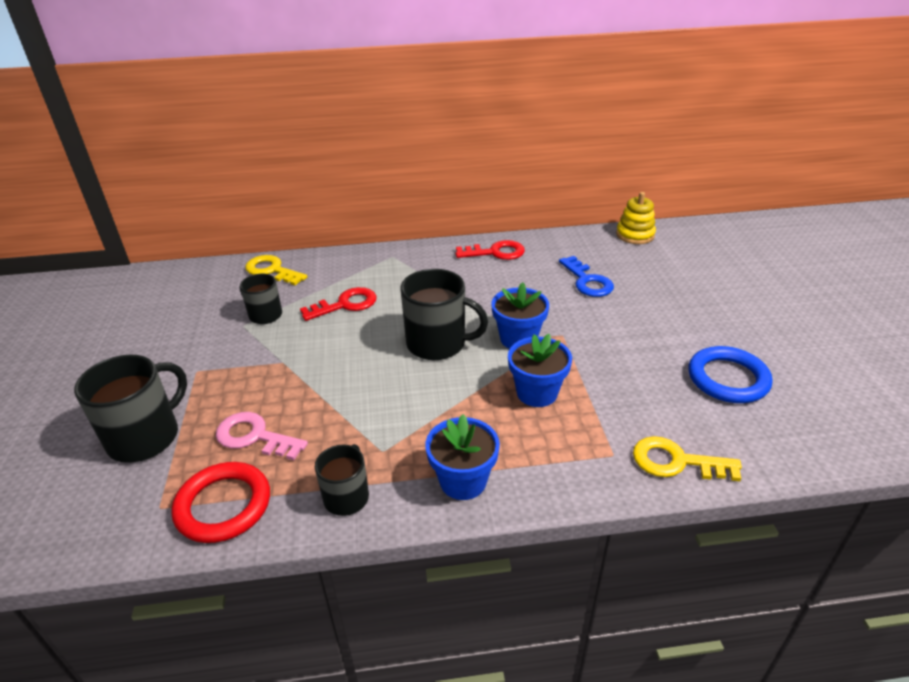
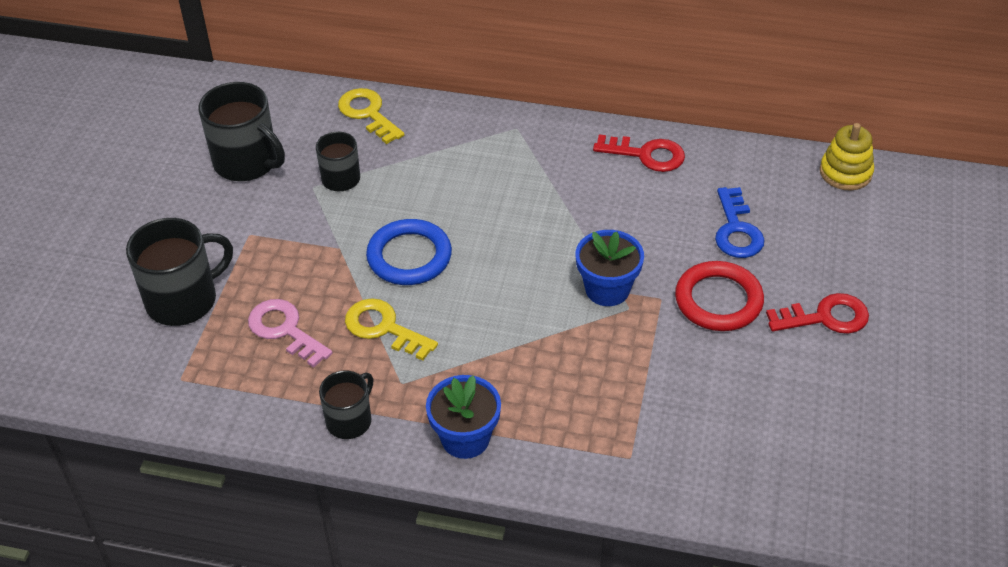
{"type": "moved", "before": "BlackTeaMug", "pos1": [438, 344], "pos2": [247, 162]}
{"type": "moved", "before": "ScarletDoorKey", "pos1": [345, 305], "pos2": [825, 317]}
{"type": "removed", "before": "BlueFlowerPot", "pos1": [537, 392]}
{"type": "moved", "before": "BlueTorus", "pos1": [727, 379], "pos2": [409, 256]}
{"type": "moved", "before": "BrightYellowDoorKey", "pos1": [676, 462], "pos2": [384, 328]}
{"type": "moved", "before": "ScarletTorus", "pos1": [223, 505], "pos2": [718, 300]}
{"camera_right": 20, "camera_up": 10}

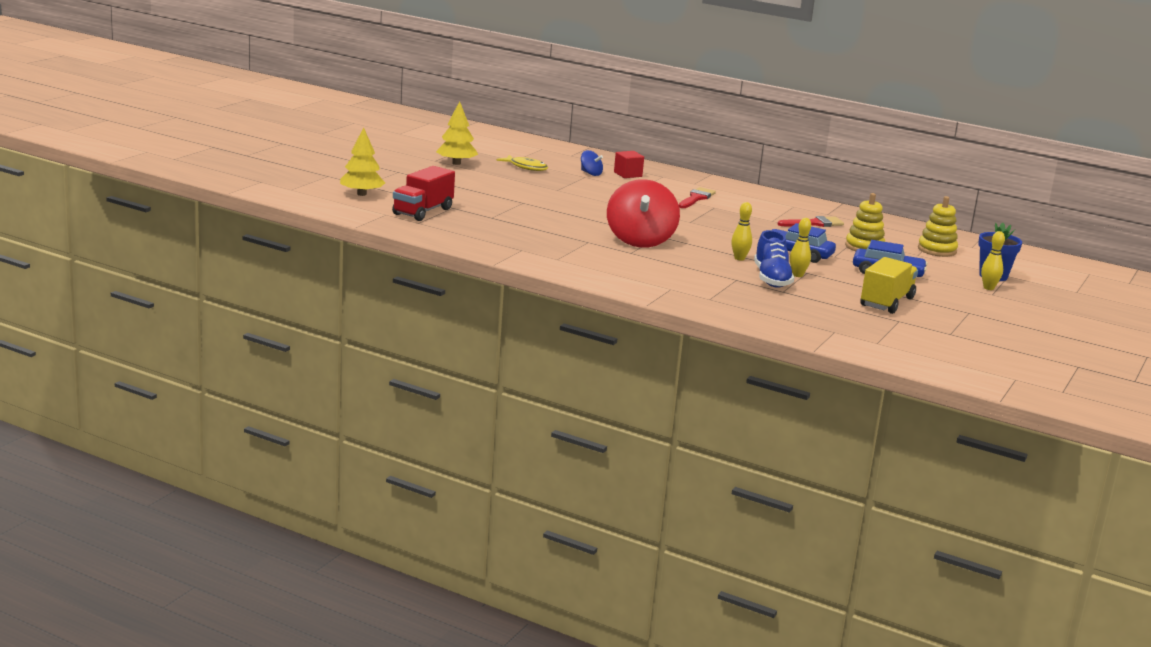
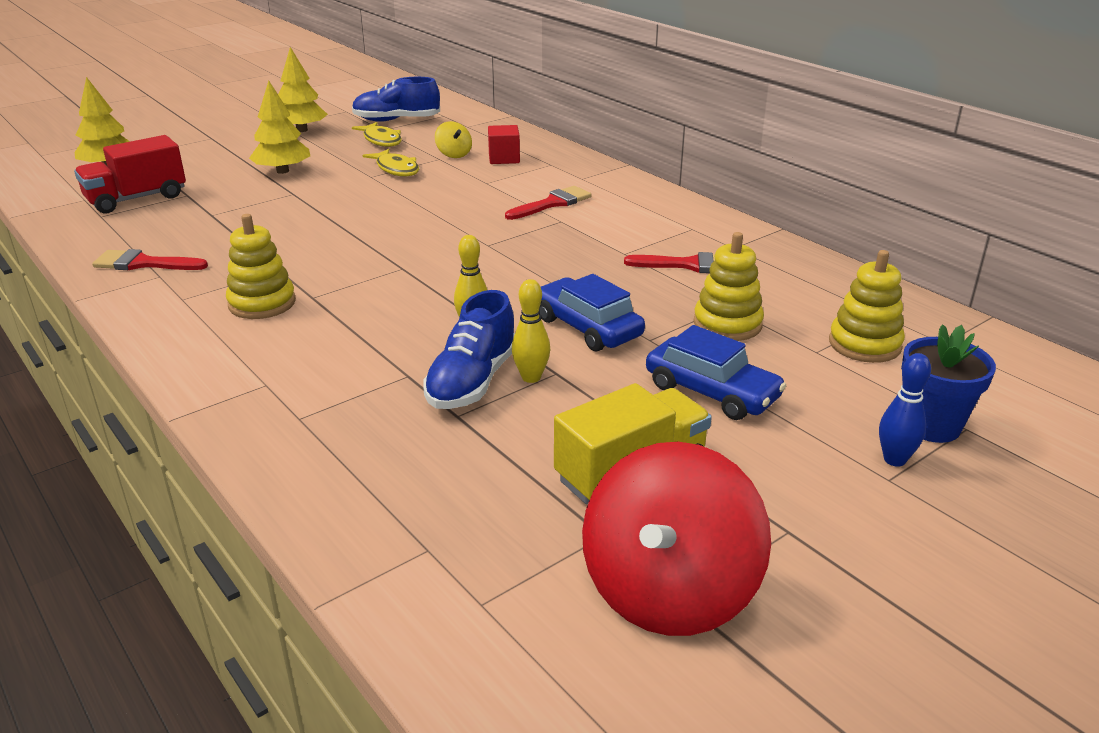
{"type": "recoloured", "before": "BlueSpinningTop", "after": "BrightYellowSpinningTop", "pos1": [590, 173], "pos2": [454, 154]}
{"type": "moved", "before": "ScarletSpinningTop", "pos1": [640, 240], "pos2": [669, 591]}
{"type": "recoloured", "before": "BrightYellowTenpin", "after": "BlueTenpin", "pos1": [988, 288], "pos2": [894, 460]}
{"type": "added", "after": "BlueShoe", "pos2": [396, 120]}
{"type": "added", "after": "BrightYellowToyTree", "pos2": [283, 171]}
{"type": "added", "after": "BrightYellowFish", "pos2": [396, 169]}
{"type": "added", "after": "BrightYellowRingStacker", "pos2": [262, 303]}
{"type": "added", "after": "ScarletPaintbrush", "pos2": [143, 263]}
{"camera_right": 25, "camera_up": 10}

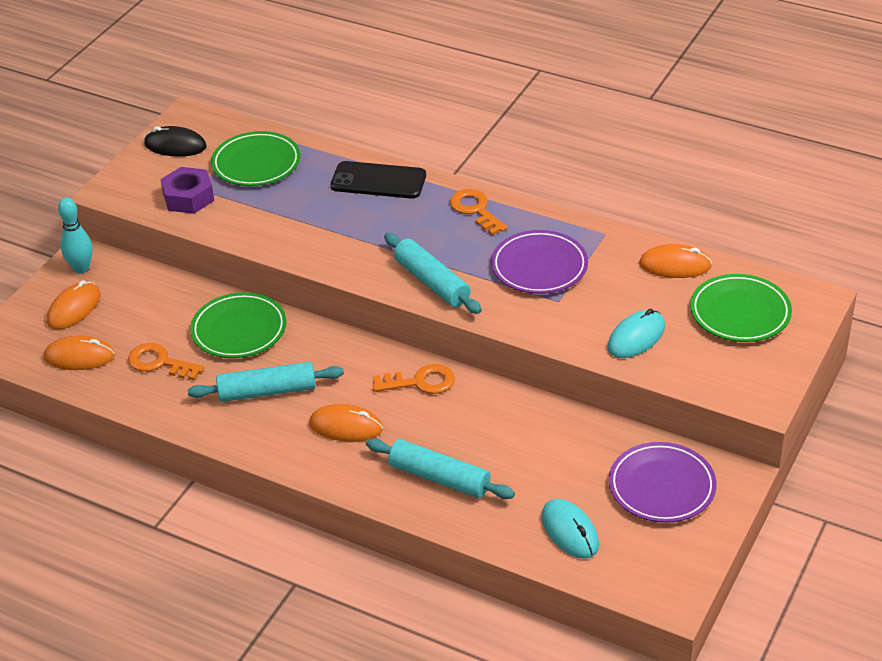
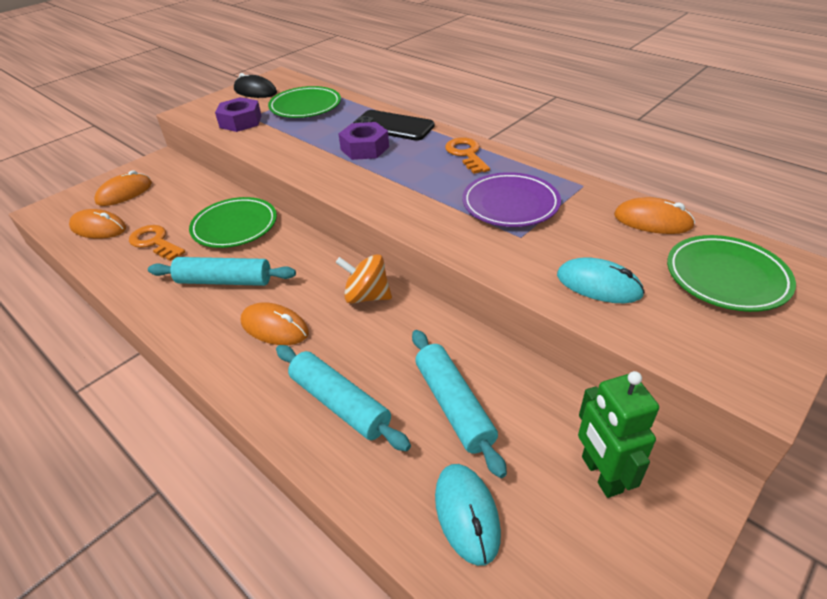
{"type": "removed", "before": "TealTenpin", "pos1": [81, 268]}
{"type": "moved", "before": "TealPastryRoller", "pos1": [432, 282], "pos2": [453, 406]}
{"type": "turned", "before": "TealComputerMouse", "pos1": [636, 337], "pos2": [598, 285], "turn": 60}
{"type": "replaced", "before": "BrightOrangeDoorKey", "after": "BrightOrangeSpinningTop", "pos1": [420, 382], "pos2": [367, 296]}
{"type": "replaced", "before": "RoyalPurpleDinnerPlate", "after": "GreenToyRobot", "pos1": [662, 487], "pos2": [601, 474]}
{"type": "added", "after": "RoyalPurpleHexagonNut", "pos2": [364, 148]}
{"camera_right": 15, "camera_up": 0}

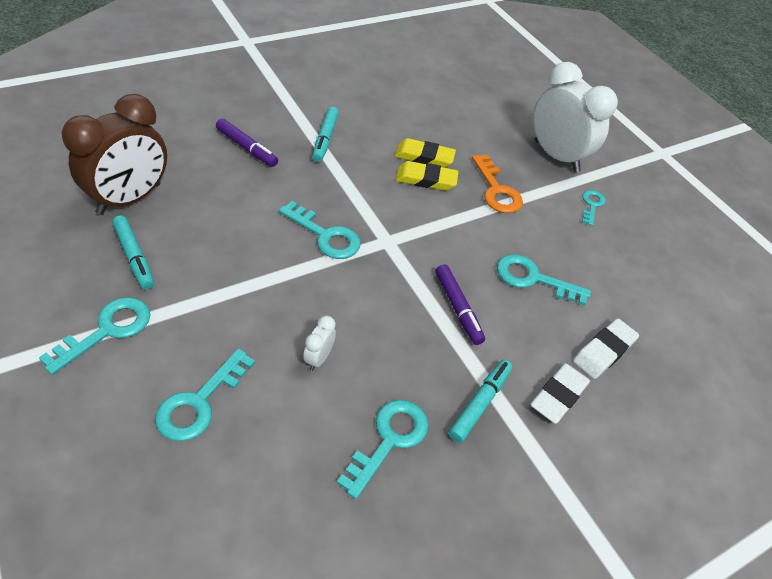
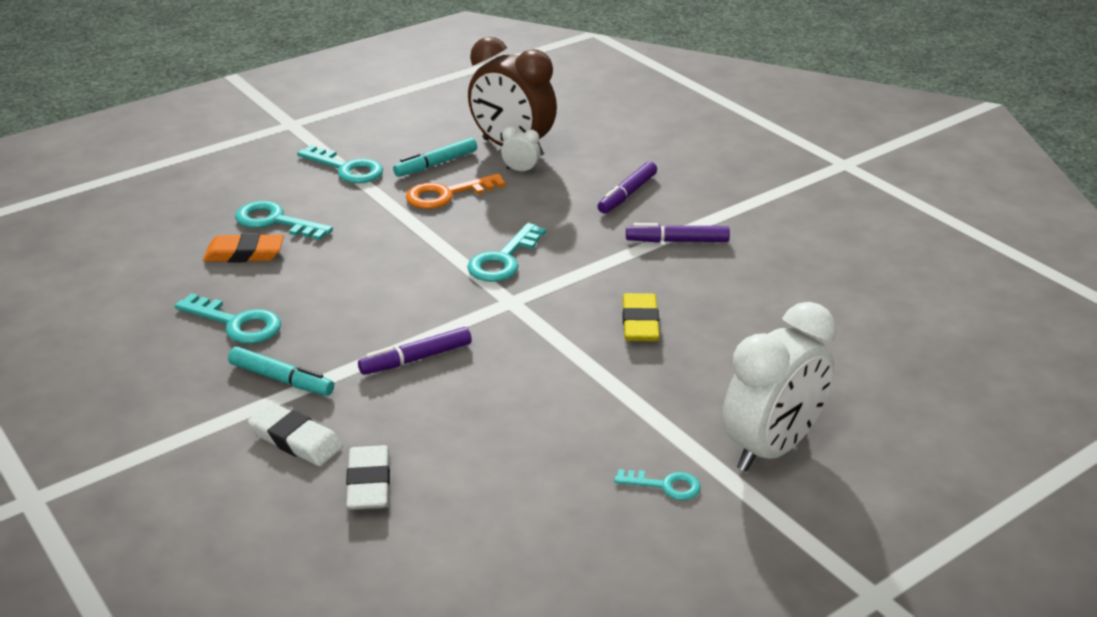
{"type": "recoloured", "before": "TealFeltPen", "after": "RoyalPurpleFeltPen", "pos1": [325, 139], "pos2": [677, 241]}
{"type": "removed", "before": "BrightYellowPencilEraser", "pos1": [424, 157]}
{"type": "moved", "before": "BrightOrangeDoorKey", "pos1": [496, 190], "pos2": [446, 194]}
{"type": "removed", "before": "TealDoorKey", "pos1": [533, 279]}
{"type": "moved", "before": "SnowWhiteAlarmClock", "pos1": [318, 358], "pos2": [521, 170]}
{"type": "turned", "before": "SnowWhitePencilEraser", "pos1": [604, 351], "pos2": [369, 483], "turn": 45}
{"type": "added", "after": "BrightOrangePencilEraser", "pos2": [244, 254]}
{"camera_right": 90, "camera_up": -15}

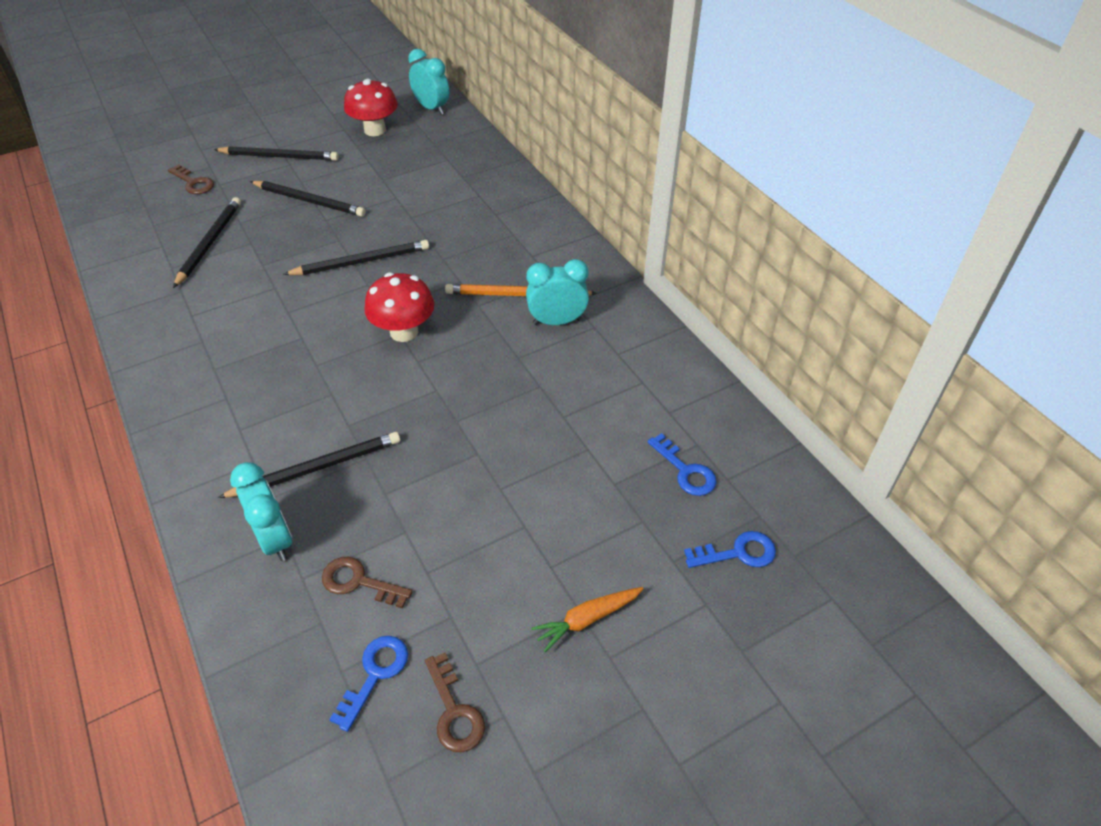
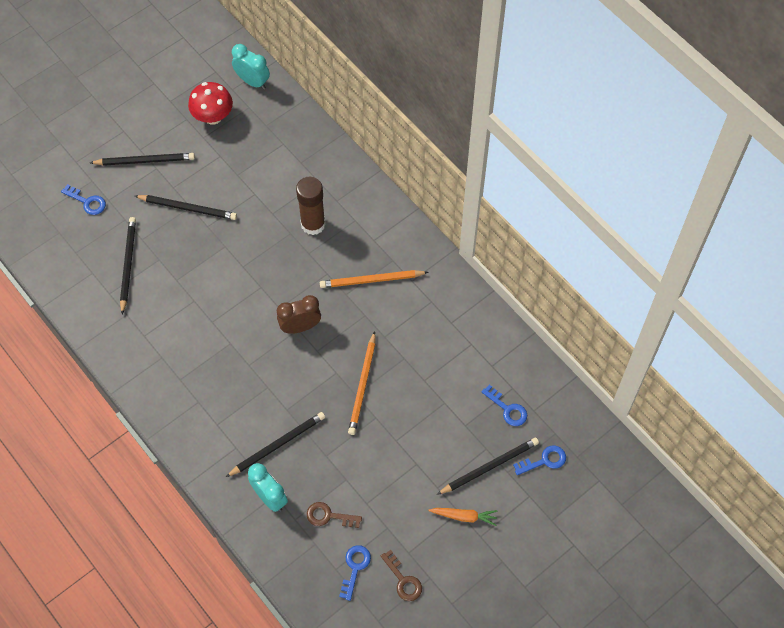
{"type": "recoloured", "before": "RussetDoorKey", "after": "BlueDoorKey", "pos1": [193, 183], "pos2": [87, 202]}
{"type": "moved", "before": "BlackPencil", "pos1": [361, 261], "pos2": [489, 466]}
{"type": "removed", "before": "TealAlarmClock", "pos1": [557, 322]}
{"type": "replaced", "before": "ScarletFungus", "after": "RussetAlarmClock", "pos1": [404, 332], "pos2": [300, 327]}
{"type": "turned", "before": "BrightOrangeCarrot", "pos1": [587, 619], "pos2": [464, 516], "turn": -135}
{"type": "added", "after": "RussetGlue", "pos2": [313, 224]}
{"type": "added", "after": "BrightOrangePencil", "pos2": [363, 385]}
{"camera_right": -10, "camera_up": 15}

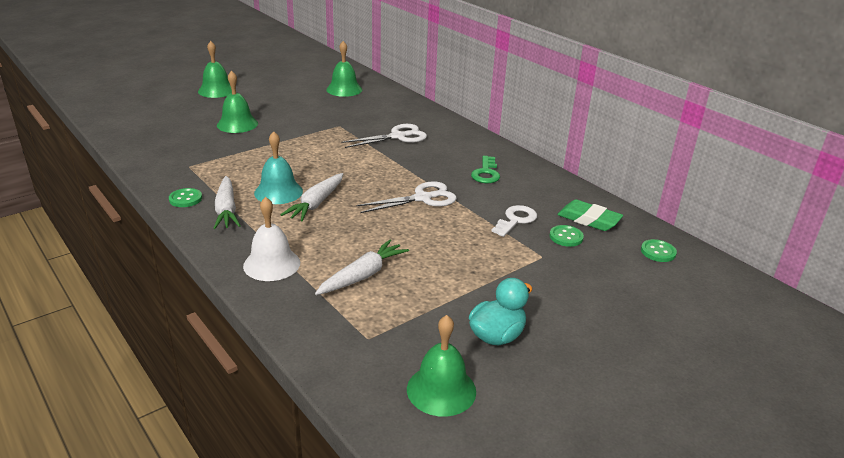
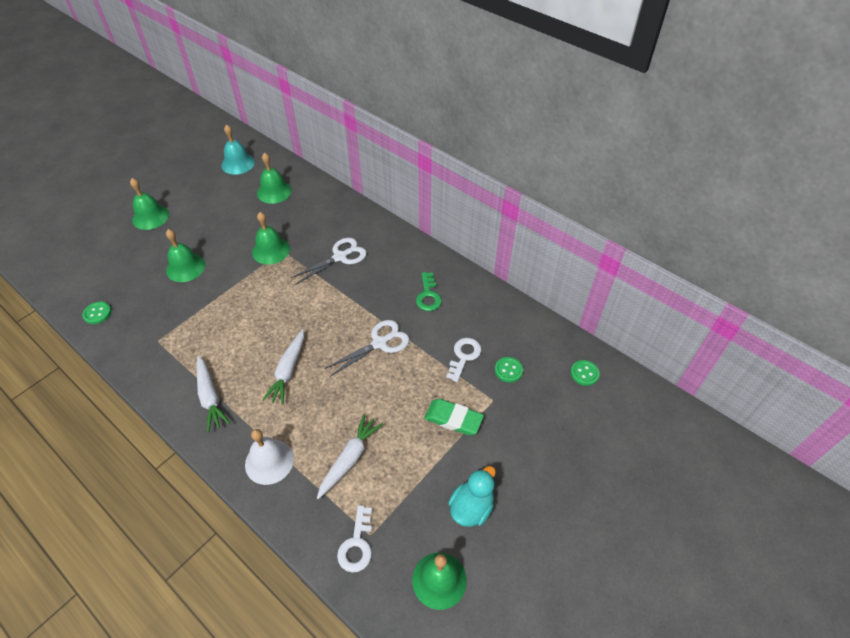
{"type": "moved", "before": "TealBell", "pos1": [278, 192], "pos2": [238, 163]}
{"type": "moved", "before": "GreenButton", "pos1": [185, 199], "pos2": [97, 313]}
{"type": "moved", "before": "GreenPencilEraser", "pos1": [589, 219], "pos2": [453, 419]}
{"type": "added", "after": "GreenBell", "pos2": [271, 250]}
{"type": "added", "after": "SnowWhiteDoorKey", "pos2": [357, 544]}
{"camera_right": -10, "camera_up": 20}

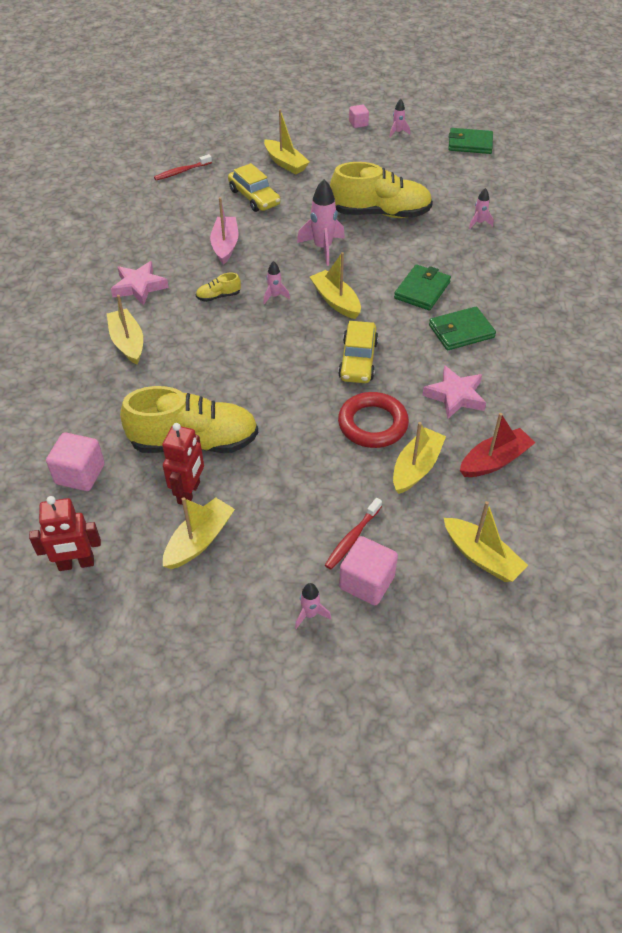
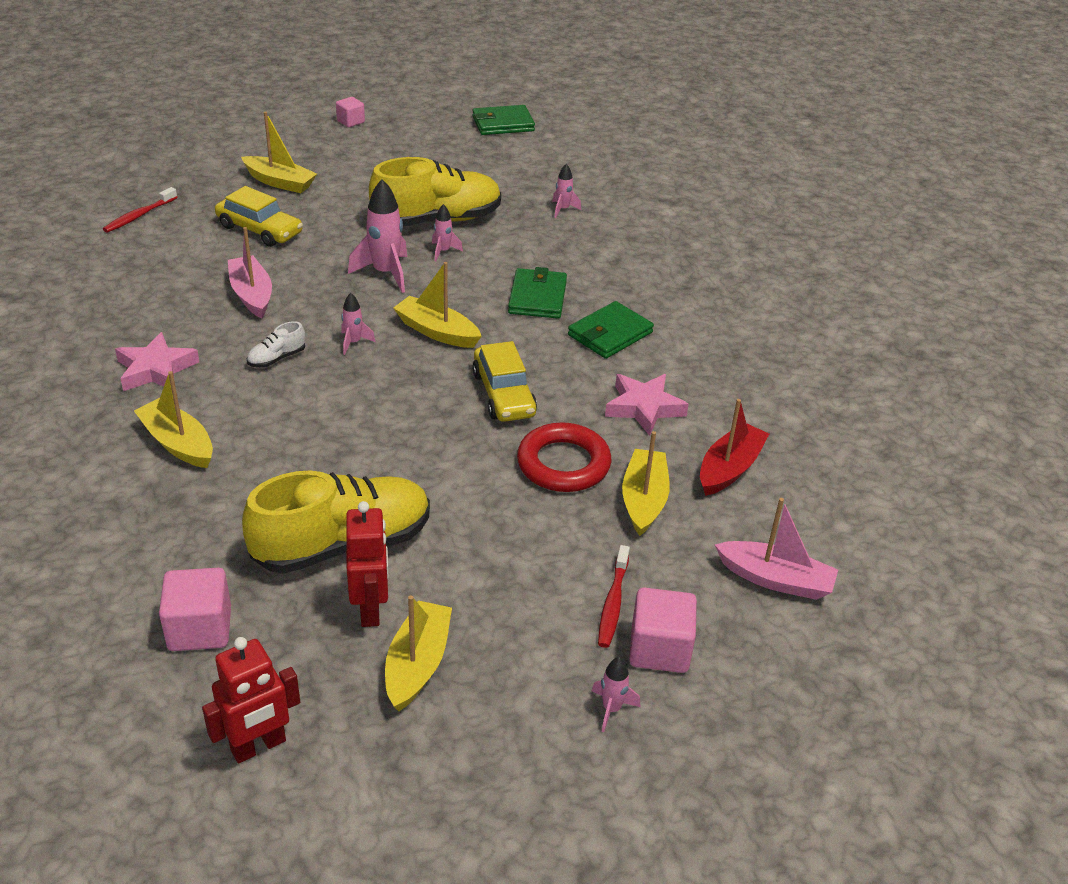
{"type": "moved", "before": "RosyRocket", "pos1": [397, 132], "pos2": [443, 251]}
{"type": "recoloured", "before": "BrightYellowShoe", "after": "SnowWhiteShoe", "pos1": [218, 296], "pos2": [277, 358]}
{"type": "recoloured", "before": "BrightYellowBoat", "after": "RosyBoat", "pos1": [481, 557], "pos2": [775, 579]}
{"camera_right": -25, "camera_up": -10}

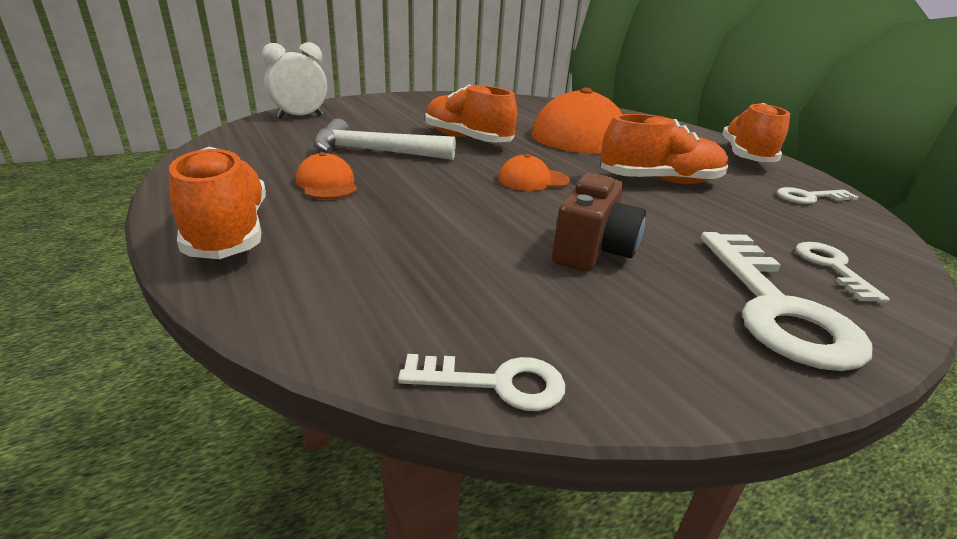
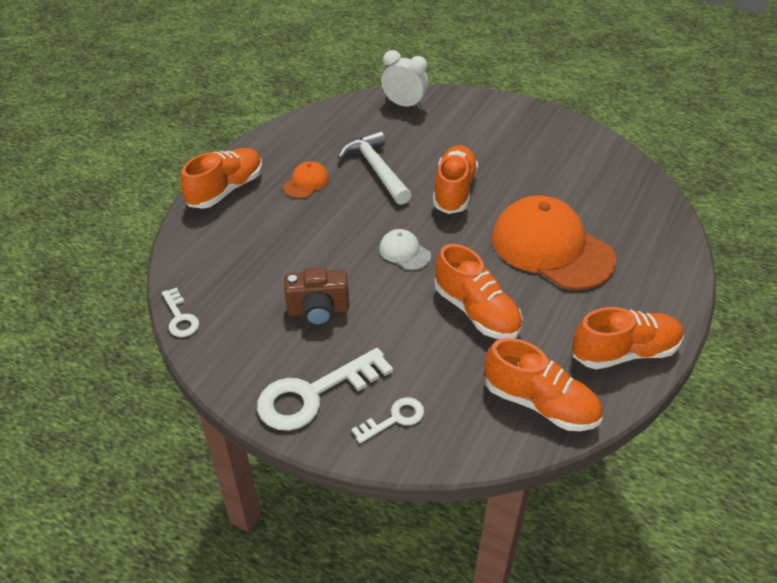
{"type": "recoloured", "before": "BrightOrangePeakedCap", "after": "SnowWhitePeakedCap", "pos1": [533, 180], "pos2": [404, 252]}
{"type": "replaced", "before": "SnowWhiteDoorKey", "after": "BrightOrangeShoe", "pos1": [809, 197], "pos2": [540, 403]}
{"camera_right": 60, "camera_up": 15}

